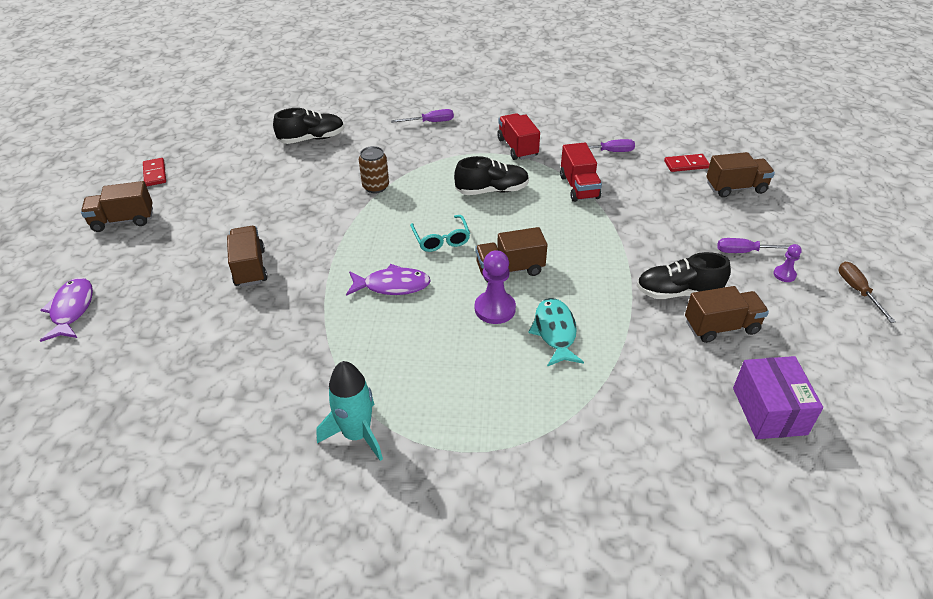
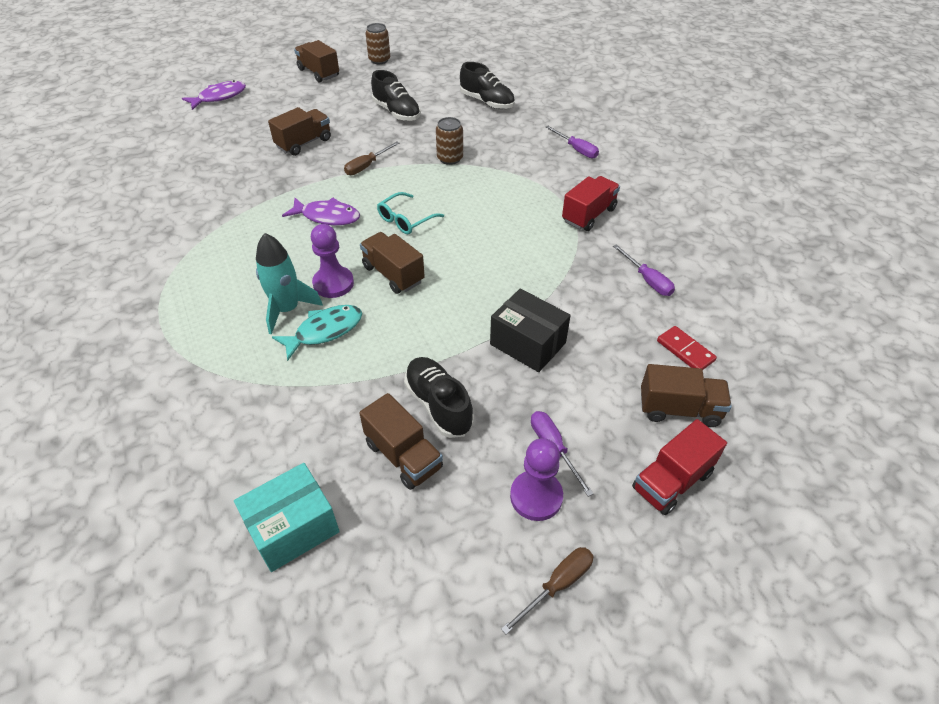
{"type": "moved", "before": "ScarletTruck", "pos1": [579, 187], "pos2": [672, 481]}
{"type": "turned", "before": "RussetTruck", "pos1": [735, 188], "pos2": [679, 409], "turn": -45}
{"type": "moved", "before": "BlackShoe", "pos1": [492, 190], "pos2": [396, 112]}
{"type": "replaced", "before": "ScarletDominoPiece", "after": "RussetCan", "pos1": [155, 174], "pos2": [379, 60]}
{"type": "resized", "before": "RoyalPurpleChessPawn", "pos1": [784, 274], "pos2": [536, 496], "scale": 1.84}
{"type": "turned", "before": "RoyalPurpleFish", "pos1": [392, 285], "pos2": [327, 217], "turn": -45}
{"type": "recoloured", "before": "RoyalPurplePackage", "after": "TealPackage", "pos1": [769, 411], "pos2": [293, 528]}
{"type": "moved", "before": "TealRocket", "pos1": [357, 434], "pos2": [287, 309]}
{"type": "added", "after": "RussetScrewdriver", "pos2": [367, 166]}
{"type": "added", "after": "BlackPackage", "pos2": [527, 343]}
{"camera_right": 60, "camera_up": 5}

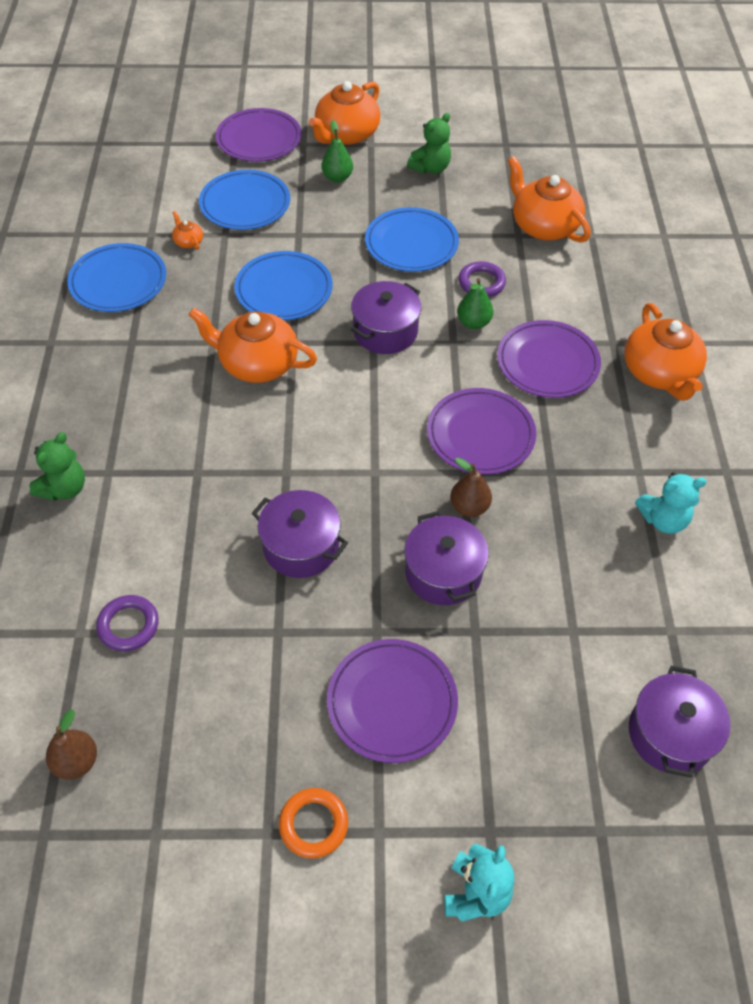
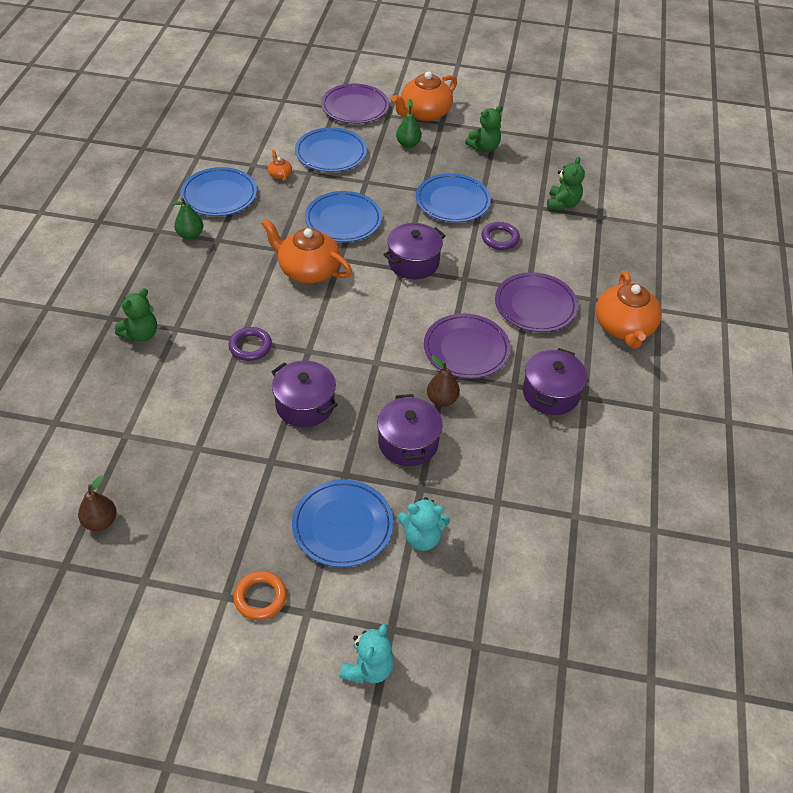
{"type": "replaced", "before": "BrightOrangeTeapot", "after": "GreenTeddy", "pos1": [543, 226], "pos2": [562, 204]}
{"type": "moved", "before": "GreenPear", "pos1": [473, 323], "pos2": [190, 235]}
{"type": "moved", "before": "TealTeddy", "pos1": [663, 520], "pos2": [422, 537]}
{"type": "moved", "before": "RoyalPurpleTorus", "pos1": [128, 625], "pos2": [250, 346]}
{"type": "recoloured", "before": "RoyalPurpleDinnerPlate", "after": "BlueDinnerPlate", "pos1": [392, 702], "pos2": [342, 526]}
{"type": "moved", "before": "RoyalPurpleCookingPot", "pos1": [670, 734], "pos2": [551, 393]}
{"camera_right": 10, "camera_up": -5}

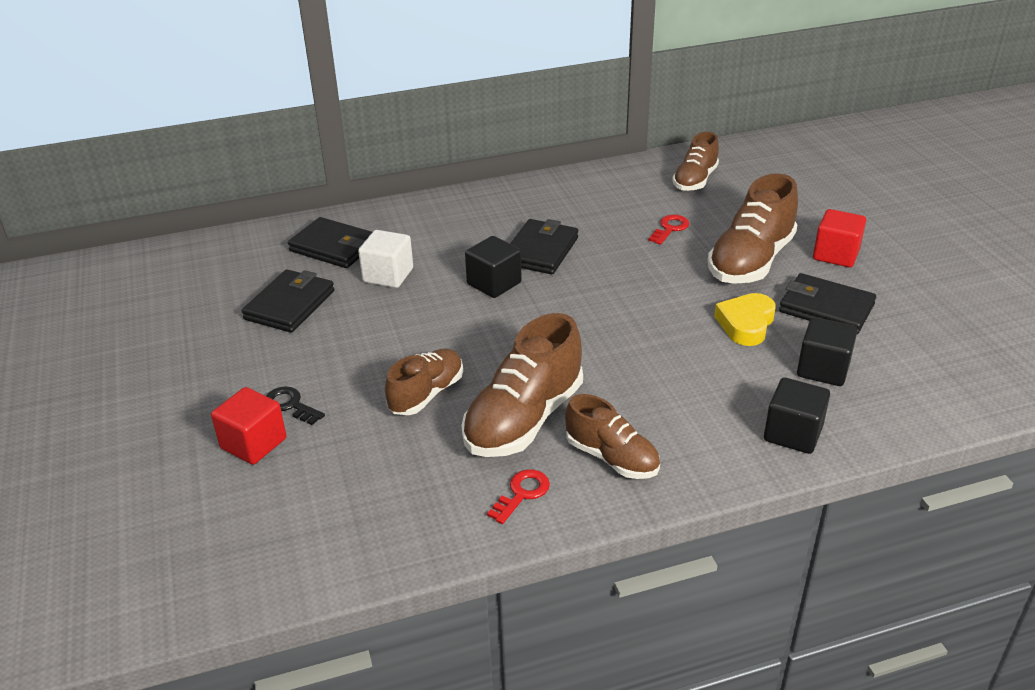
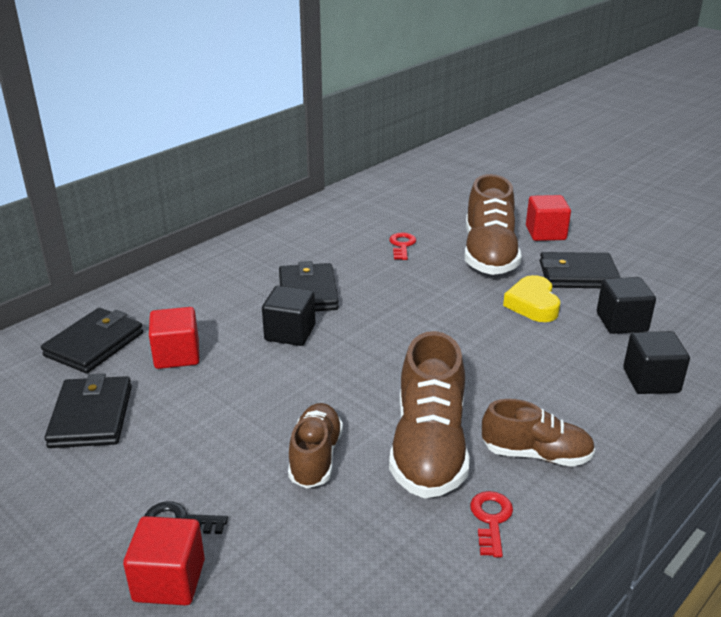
{"type": "removed", "before": "RussetShoe", "pos1": [695, 180]}
{"type": "turned", "before": "BlackWallet", "pos1": [334, 247], "pos2": [94, 344], "turn": -60}
{"type": "recoloured", "before": "SnowWhiteBlock", "after": "ScarletBlock", "pos1": [388, 275], "pos2": [177, 355]}
{"camera_right": -30, "camera_up": -5}

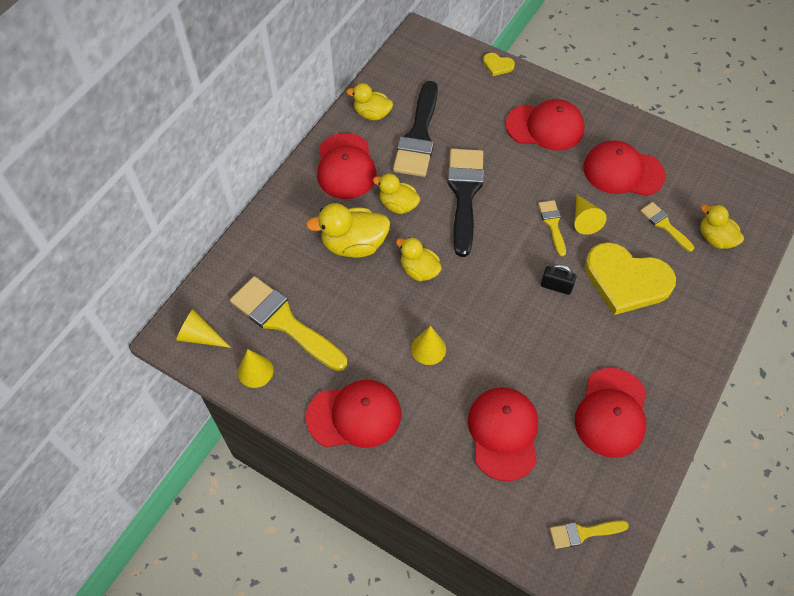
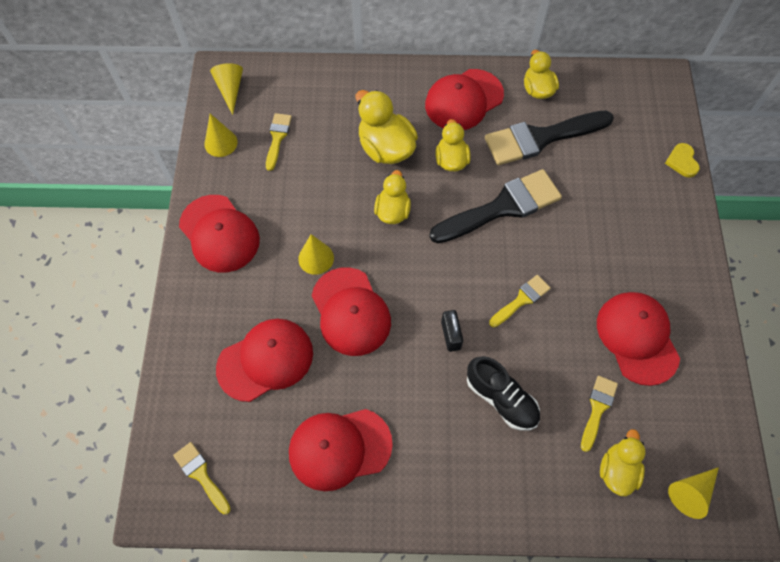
{"type": "moved", "before": "ScarletPeakedCap", "pos1": [545, 127], "pos2": [350, 312]}
{"type": "moved", "before": "BrightYellowConeShape", "pos1": [584, 220], "pos2": [691, 492]}
{"type": "replaced", "before": "BrightYellowHeartShape", "after": "BlackShoe", "pos1": [626, 280], "pos2": [501, 399]}
{"type": "resized", "before": "BrightYellowPaintbrush", "pos1": [284, 322], "pos2": [277, 138], "scale": 0.5}
{"camera_right": 60, "camera_up": 5}

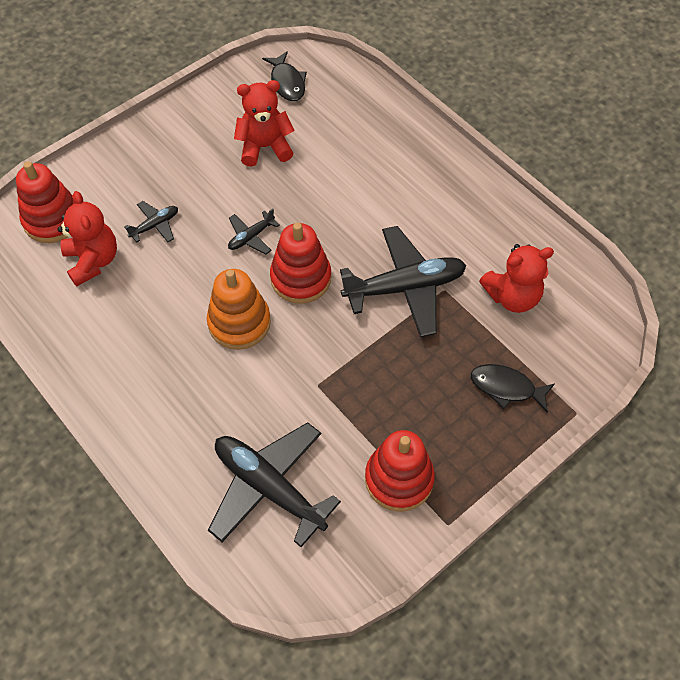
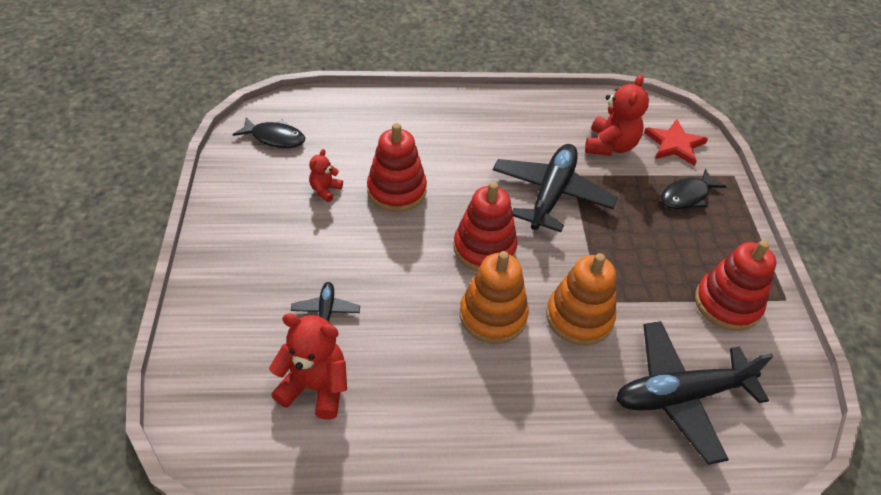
{"type": "resized", "before": "ScarletTeddy", "pos1": [265, 147], "pos2": [325, 190], "scale": 0.54}
{"type": "moved", "before": "ScarletRingStacker", "pos1": [52, 219], "pos2": [397, 191]}
{"type": "removed", "before": "BlackToyPlane", "pos1": [251, 237]}
{"type": "added", "after": "ScarletStar", "pos2": [674, 144]}
{"type": "added", "after": "BrightOrangeRingStacker", "pos2": [579, 317]}
{"camera_right": -55, "camera_up": -10}

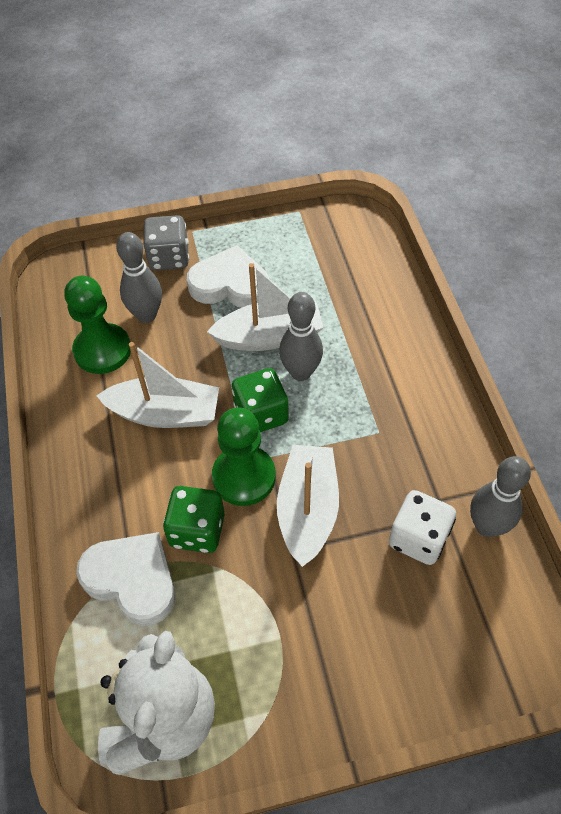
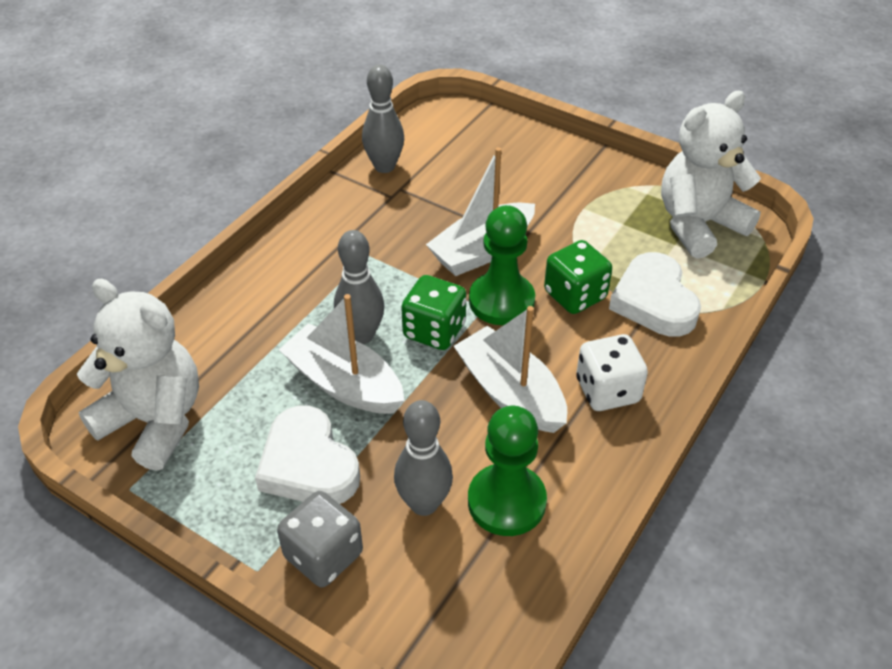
{"type": "moved", "before": "SnowWhiteGameDie", "pos1": [418, 538], "pos2": [607, 391]}
{"type": "added", "after": "SnowWhiteTeddy", "pos2": [154, 421]}
{"camera_right": -135, "camera_up": -10}

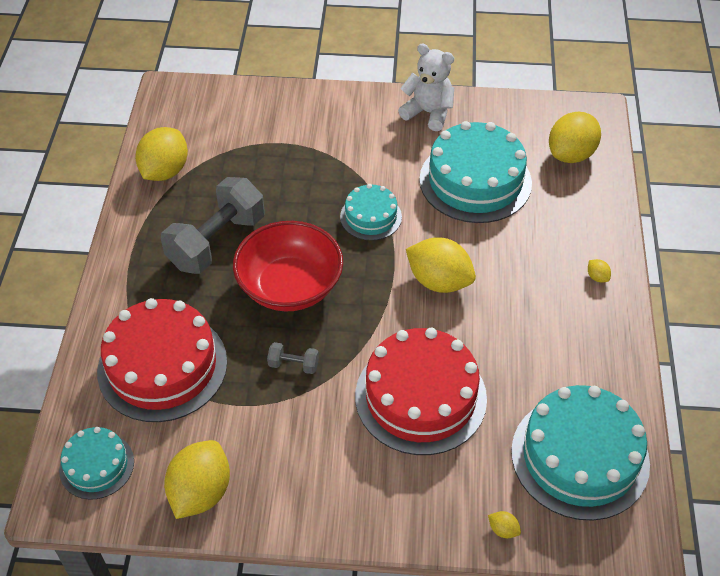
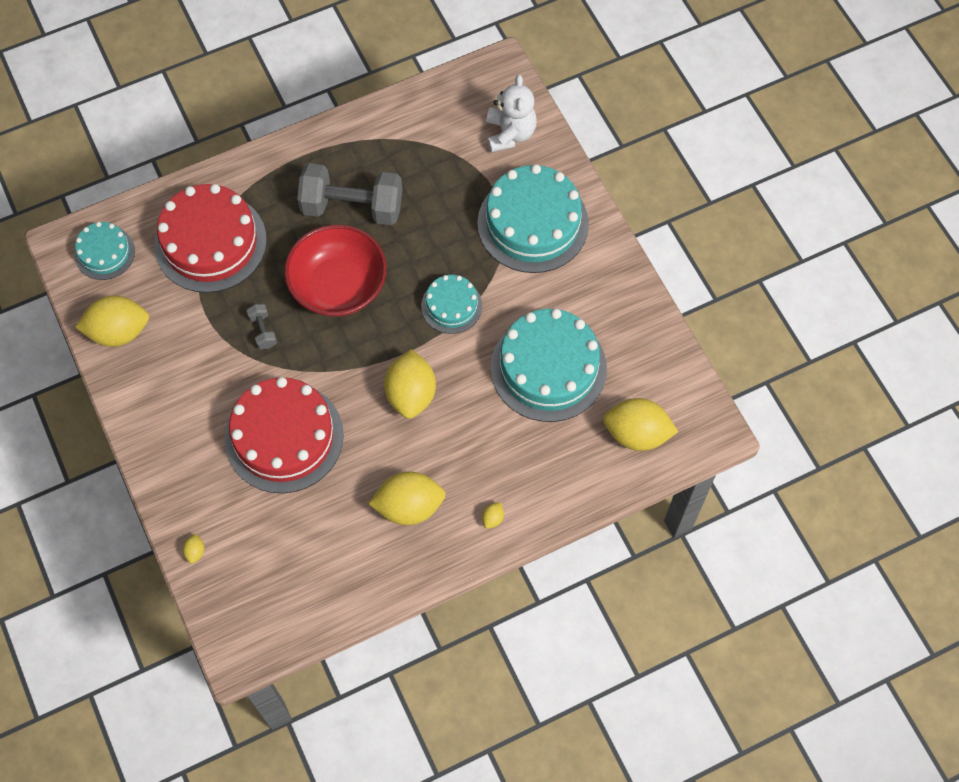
{"type": "moved", "before": "SnowWhiteTeddy", "pos1": [428, 113], "pos2": [510, 134]}
{"type": "moved", "before": "BrightYellowLemon", "pos1": [165, 171], "pos2": [409, 506]}
{"type": "moved", "before": "TealGateau", "pos1": [580, 457], "pos2": [533, 223]}
{"camera_right": 60, "camera_up": 15}

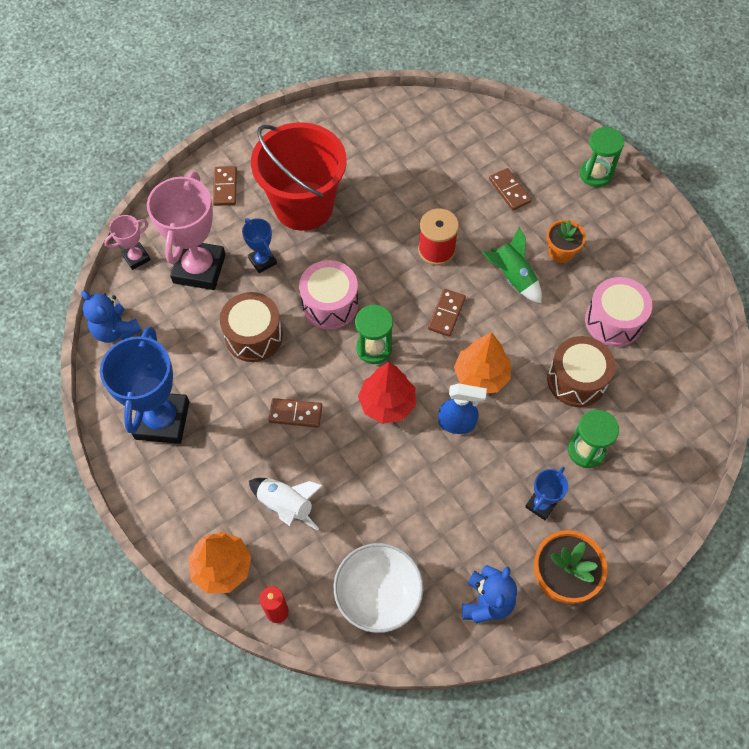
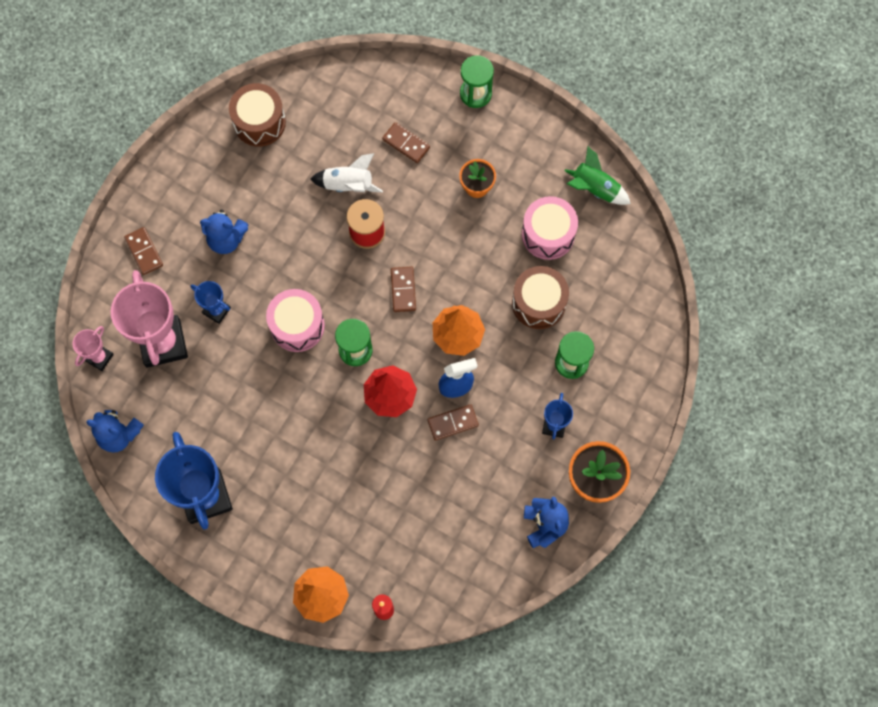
{"type": "replaced", "before": "ScarletBucket", "after": "BlueTeddy", "pos1": [303, 205], "pos2": [226, 239]}
{"type": "moved", "before": "GreenRocket", "pos1": [512, 277], "pos2": [594, 188]}
{"type": "moved", "before": "RussetSnareDrum", "pos1": [254, 336], "pos2": [259, 122]}
{"type": "moved", "before": "RussetDominoPiece", "pos1": [295, 414], "pos2": [453, 423]}
{"type": "moved", "before": "SnowWhiteRocket", "pos1": [286, 505], "pos2": [348, 185]}
{"type": "removed", "before": "SnowWhiteBowl", "pos1": [378, 594]}
{"camera_right": -25, "camera_up": 10}

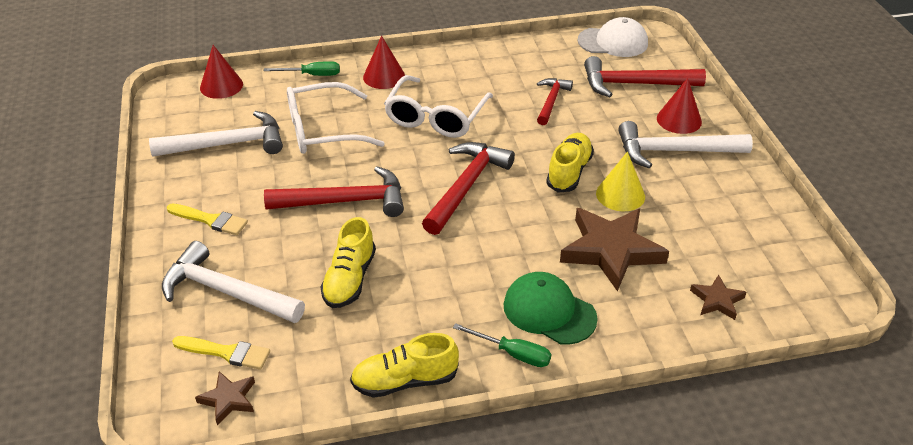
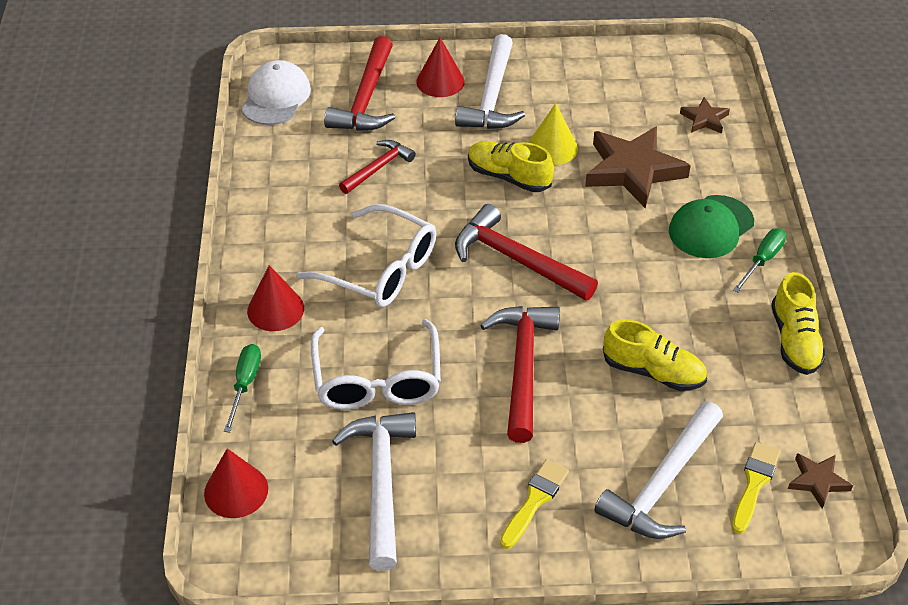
{"type": "turned", "before": "ScarletCarpenter'sHammer", "pos1": [551, 101], "pos2": [378, 168], "turn": 105}
{"camera_right": -80, "camera_up": 5}

